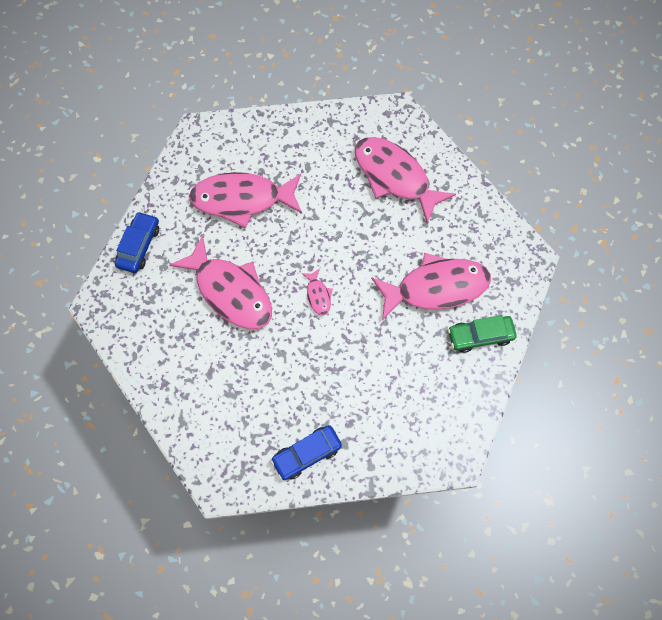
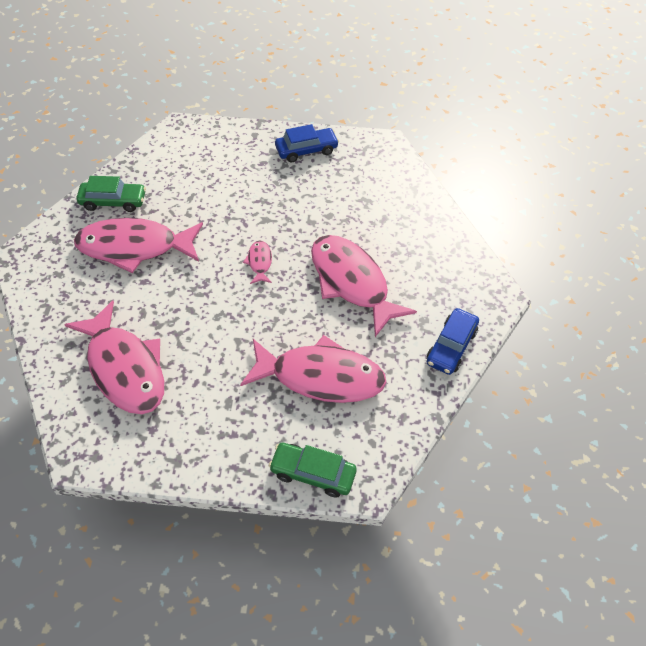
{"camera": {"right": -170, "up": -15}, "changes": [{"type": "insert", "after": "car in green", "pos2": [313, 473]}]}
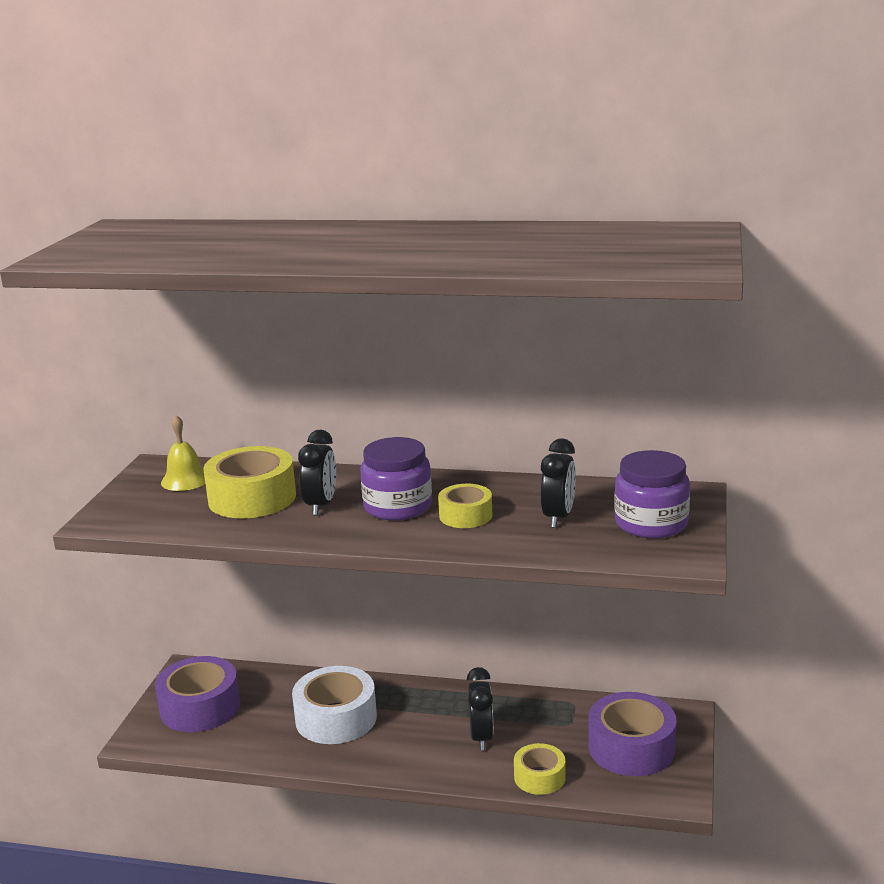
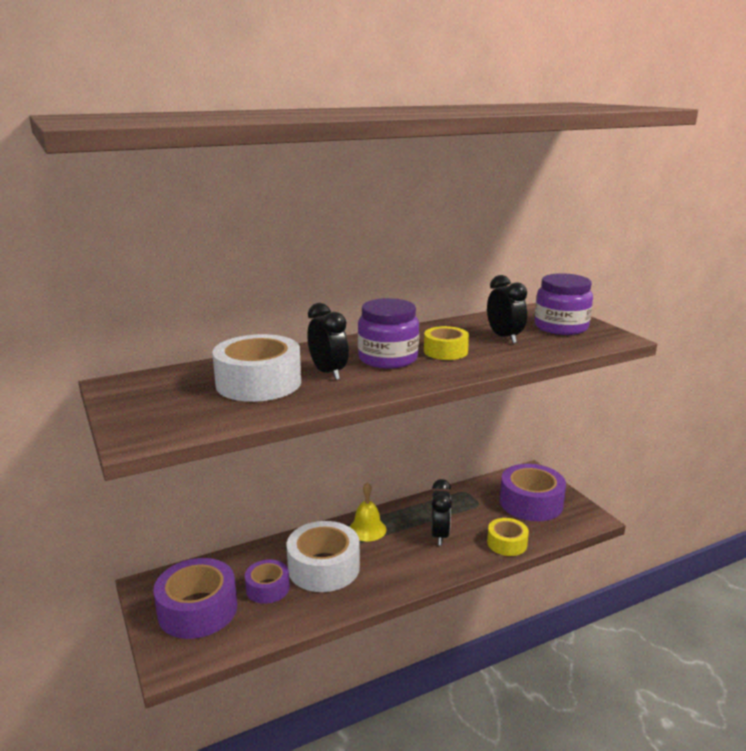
{"camera": {"right": -40, "up": 0}, "changes": [{"type": "recolor", "before": "tape in yellow", "after": "tape in white", "pos1": [252, 498], "pos2": [258, 383]}, {"type": "insert", "after": "tape in purple", "pos2": [267, 588]}, {"type": "move", "before": "bell in yellow", "pos1": [185, 480], "pos2": [367, 529]}, {"type": "rotate", "before": "clock in black", "pos1": [481, 737], "pos2": [440, 535], "turn": 45}]}
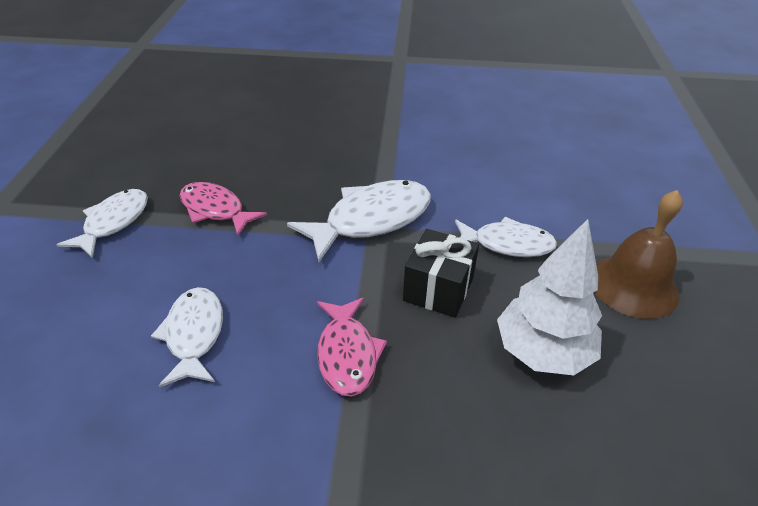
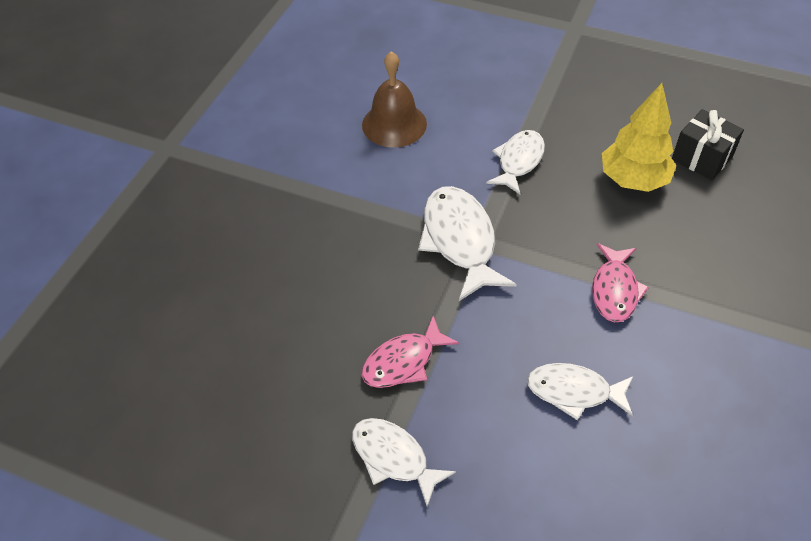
{"camera": {"right": -70, "up": 10}, "changes": [{"type": "move", "before": "bell in brown", "pos1": [633, 286], "pos2": [394, 124]}, {"type": "rotate", "before": "fish in pink", "pos1": [347, 354], "pos2": [615, 290], "turn": 90}, {"type": "recolor", "before": "tree in white", "after": "tree in yellow", "pos1": [543, 352], "pos2": [633, 180]}, {"type": "move", "before": "gift in black", "pos1": [438, 289], "pos2": [702, 158]}]}
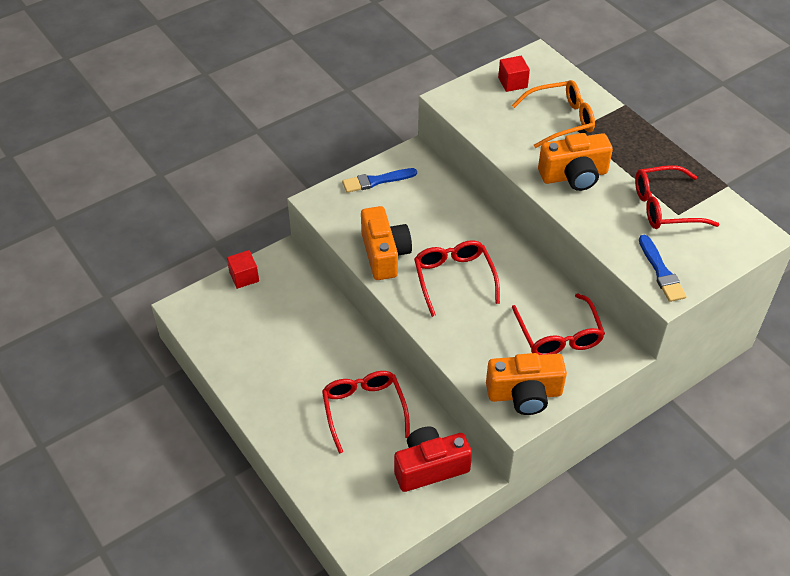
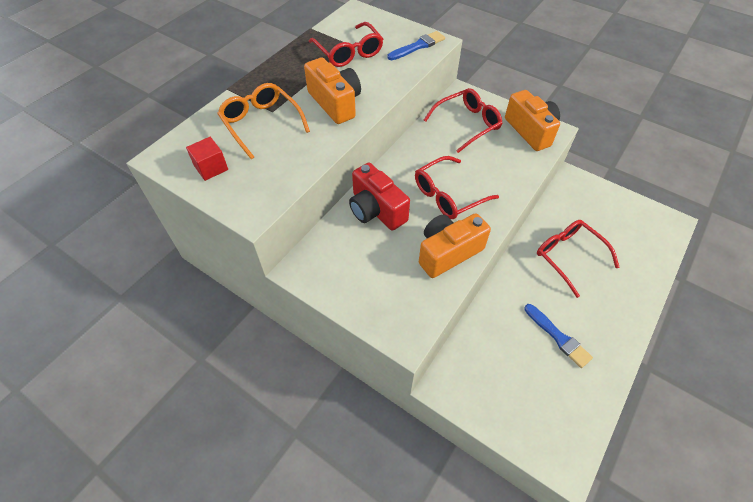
{"camera": {"right": -110, "up": 5}, "changes": [{"type": "move", "before": "camera in red", "pos1": [430, 467], "pos2": [376, 210]}, {"type": "move", "before": "brush in blue", "pos1": [376, 181], "pos2": [558, 337]}, {"type": "rotate", "before": "glasses in red", "pos1": [364, 410], "pos2": [568, 256], "turn": 90}, {"type": "delete", "before": "cube in red", "pos1": [244, 277]}]}
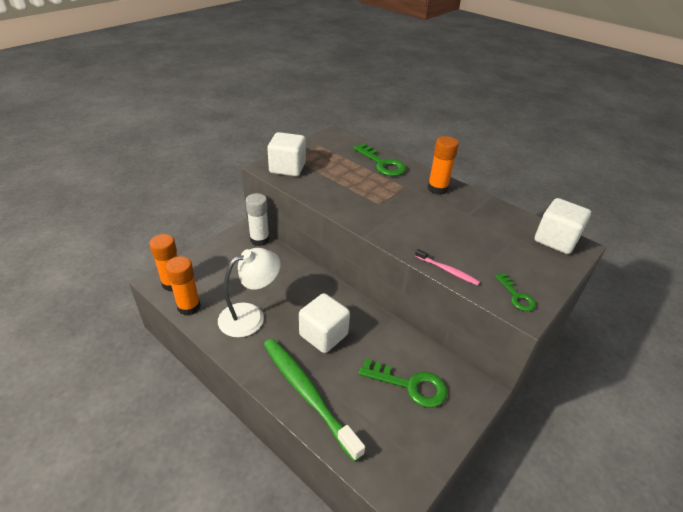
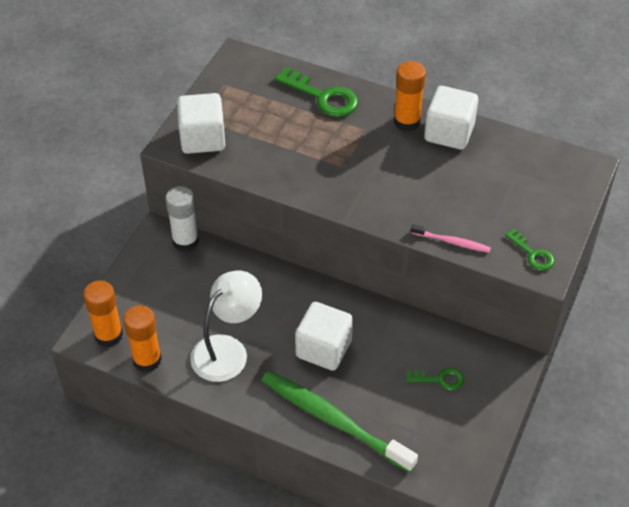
{"camera": {"right": -15, "up": 10}, "changes": [{"type": "resize", "before": "key in green", "pos1": [410, 385], "pos2": [439, 379], "scale": 0.58}, {"type": "move", "before": "cube in white", "pos1": [555, 240], "pos2": [449, 133]}]}
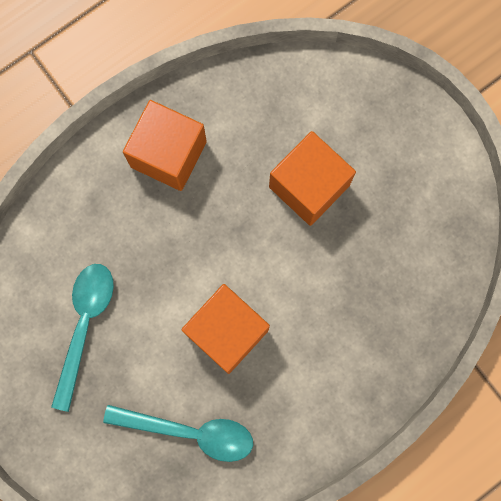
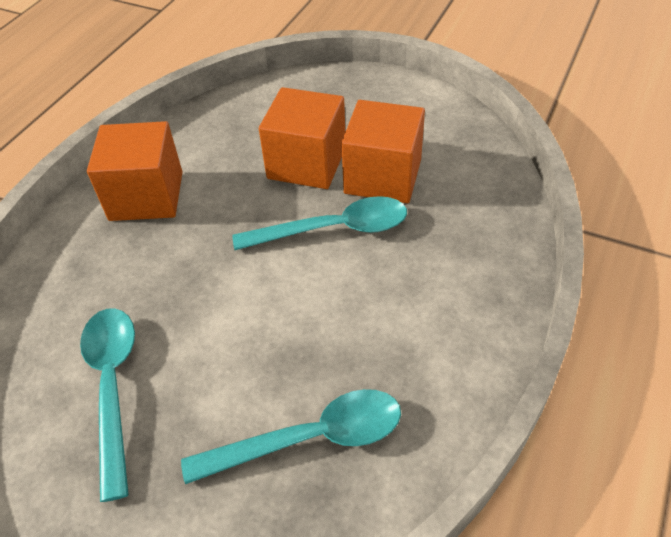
{"camera": {"right": -25, "up": -30}, "changes": [{"type": "insert", "after": "spoon in turquoise", "pos2": [333, 229]}, {"type": "move", "before": "cube in orange", "pos1": [227, 332], "pos2": [383, 176]}]}
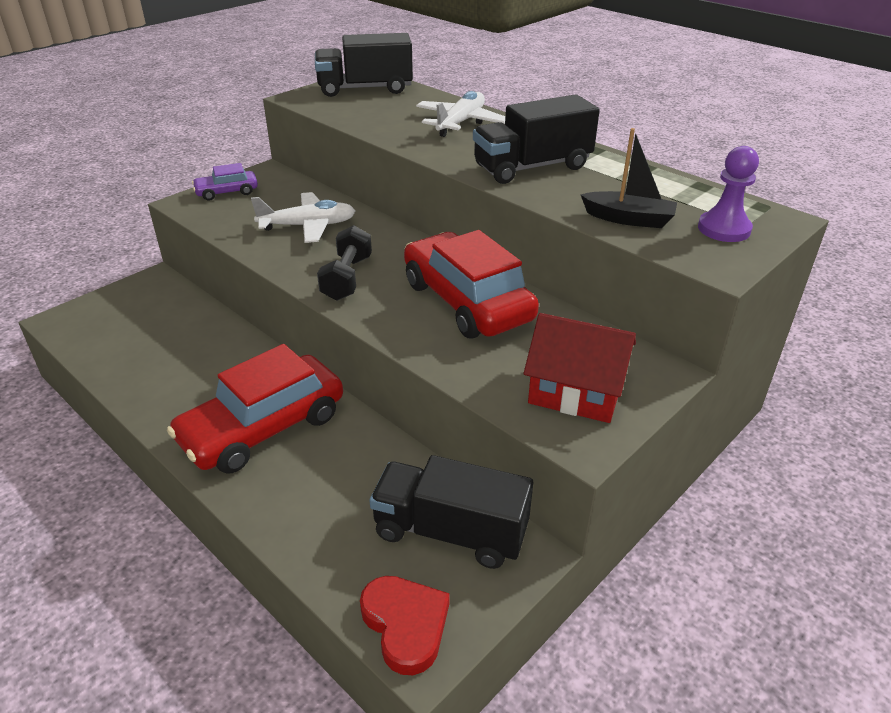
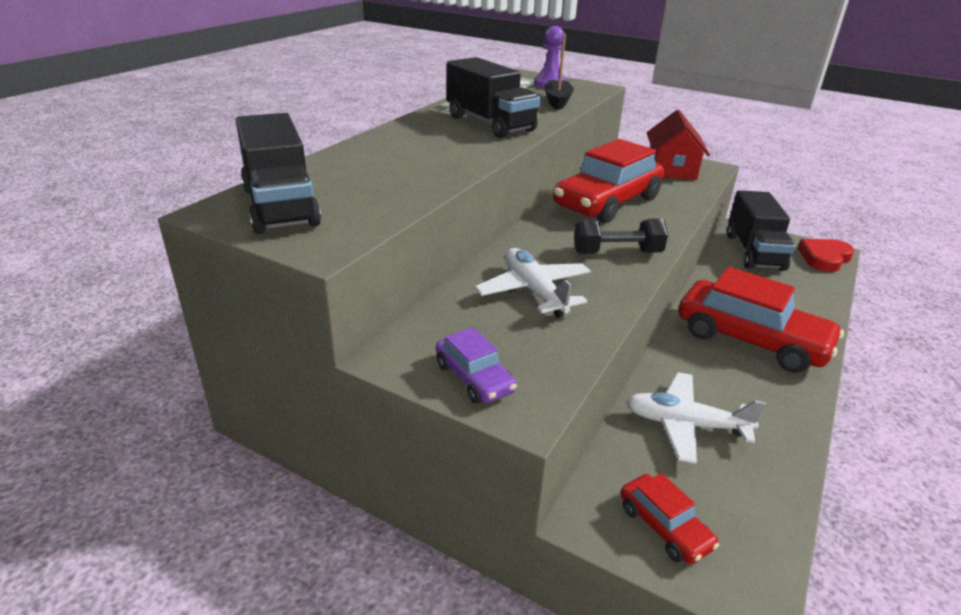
{"camera": {"right": -105, "up": -5}, "changes": [{"type": "insert", "after": "car in red", "pos2": [664, 527]}, {"type": "move", "before": "plane in white", "pos1": [460, 123], "pos2": [685, 424]}]}
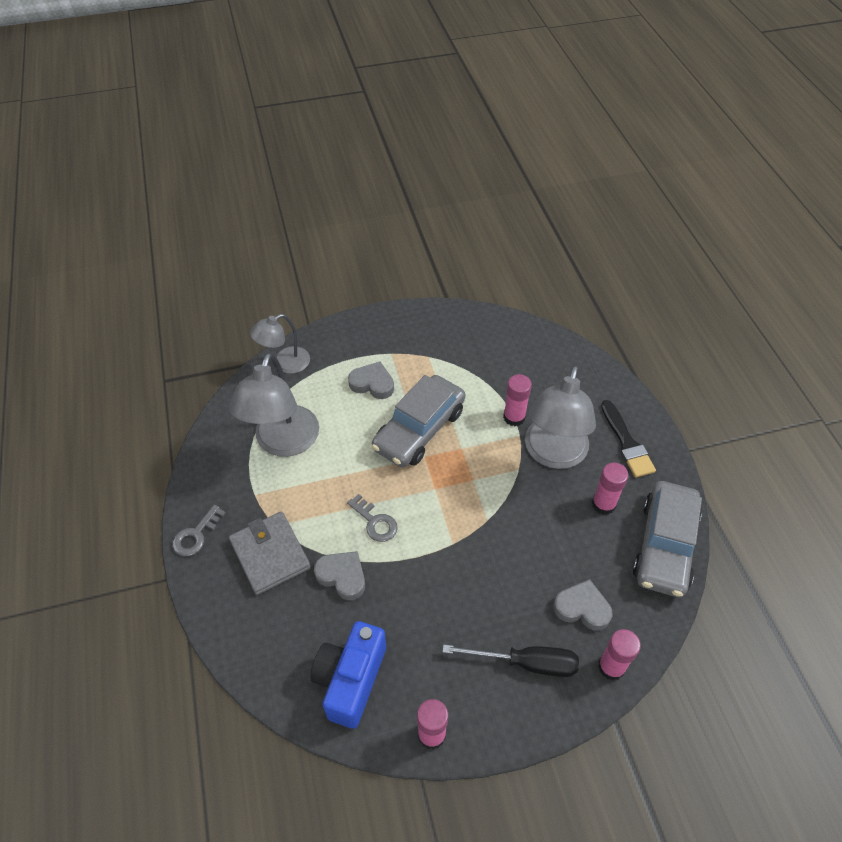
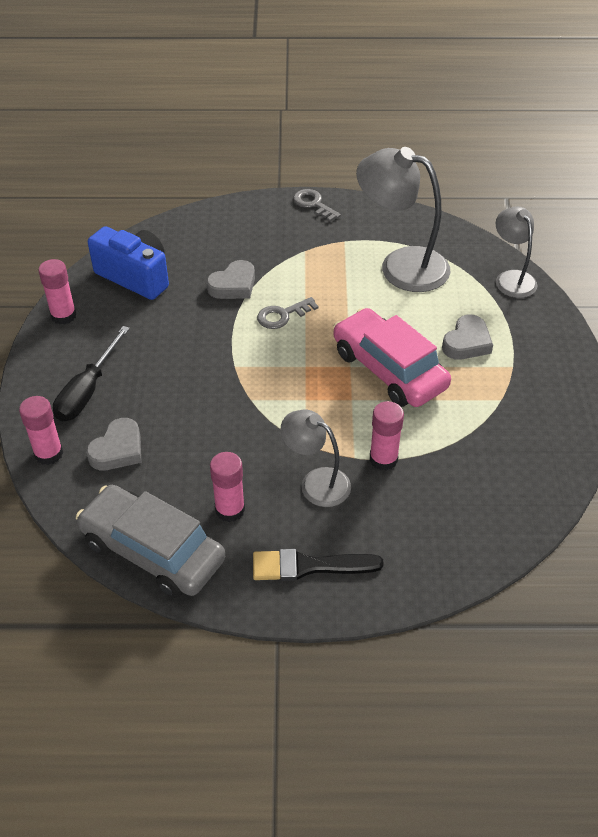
{"camera": {"right": 105, "up": -5}, "changes": [{"type": "resize", "before": "lamp in grey", "pos1": [553, 454], "pos2": [316, 482], "scale": 0.6}, {"type": "recolor", "before": "car in grey", "after": "car in pink", "pos1": [419, 429], "pos2": [389, 369]}, {"type": "delete", "before": "wallet in grey", "pos1": [270, 554]}]}
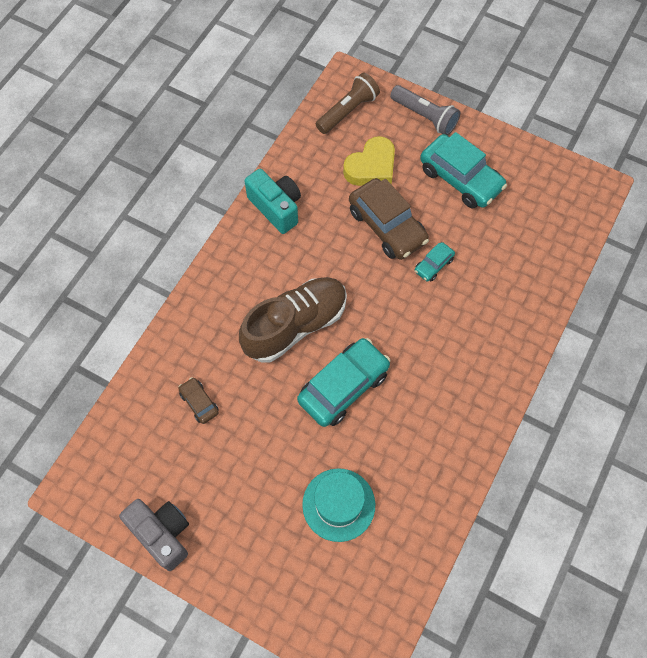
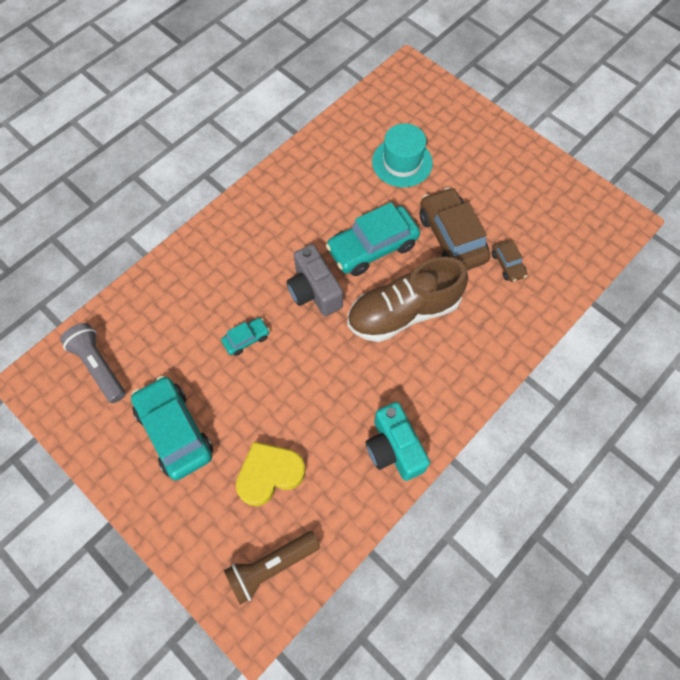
{"camera": {"right": -165, "up": 0}, "changes": [{"type": "move", "before": "flashlight in grey", "pos1": [424, 116], "pos2": [99, 366]}, {"type": "move", "before": "camera in grey", "pos1": [162, 534], "pos2": [314, 291]}, {"type": "move", "before": "car in brown", "pos1": [387, 226], "pos2": [451, 237]}]}
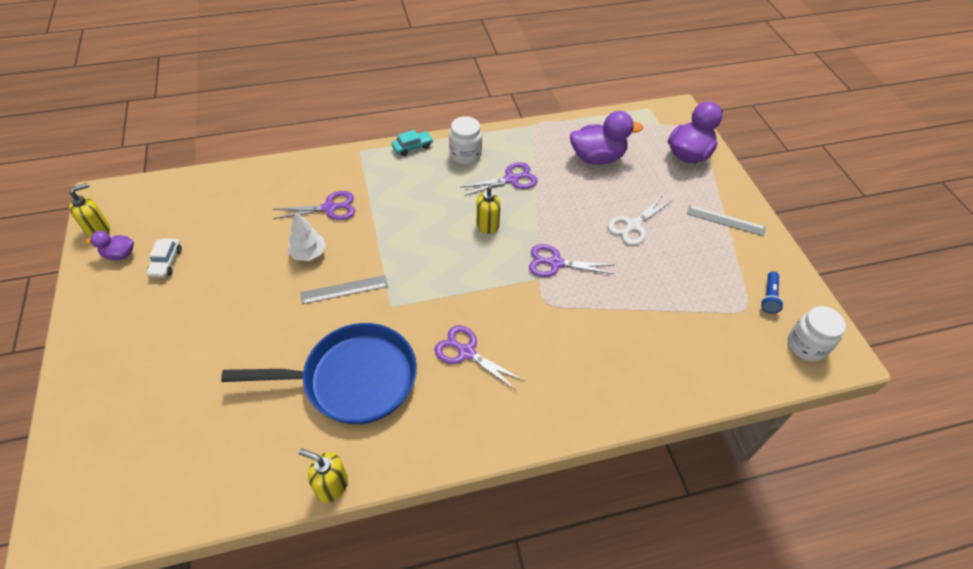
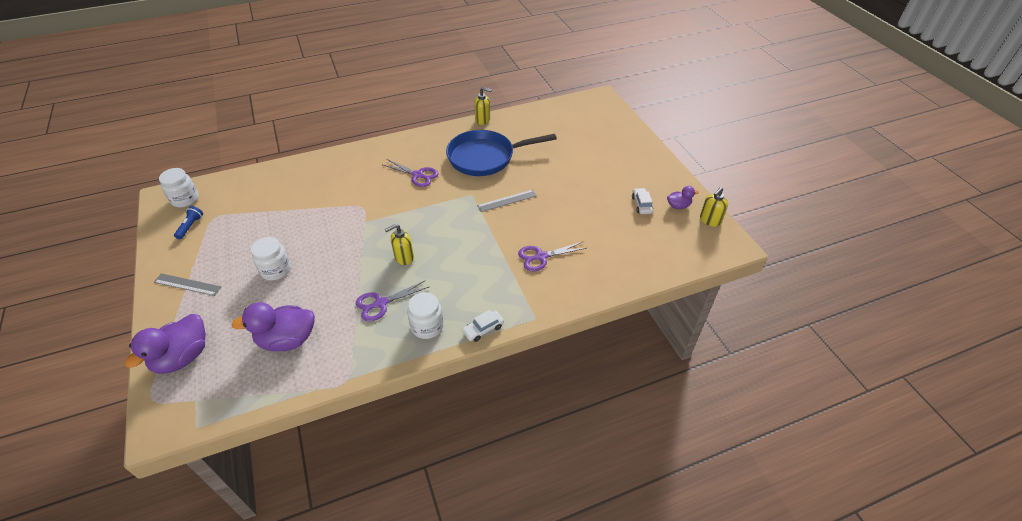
{"camera": {"right": 175, "up": -5}, "changes": [{"type": "replace", "before": "scissors in white", "after": "jar in white", "pos1": [633, 226], "pos2": [276, 270]}, {"type": "recolor", "before": "car in turquoise", "after": "car in white", "pos1": [412, 147], "pos2": [483, 329]}, {"type": "delete", "before": "tree in white", "pos1": [308, 253]}, {"type": "delete", "before": "scissors in purple", "pos1": [555, 263]}]}
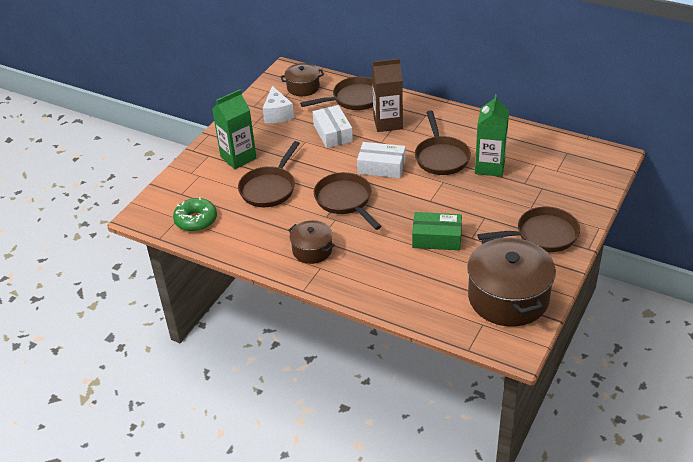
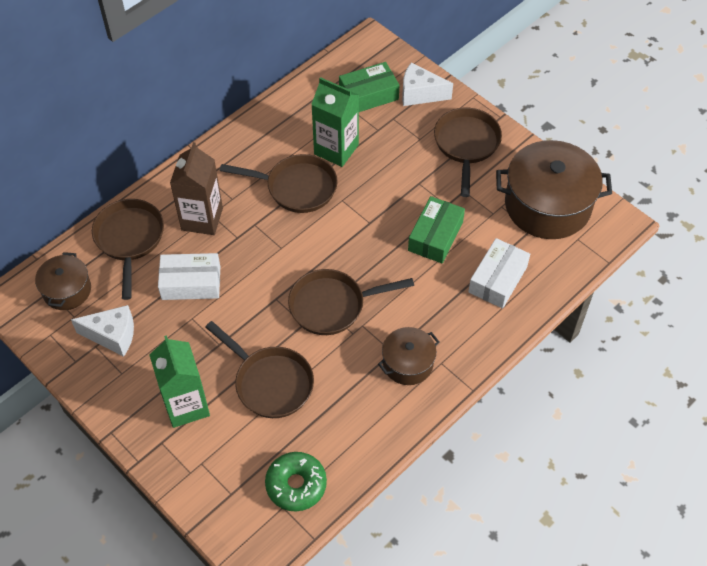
{"camera": {"right": -75, "up": 15}, "changes": [{"type": "insert", "after": "box in green", "pos2": [368, 95]}, {"type": "insert", "after": "cheese in white", "pos2": [420, 94]}, {"type": "move", "before": "box in white", "pos1": [381, 167], "pos2": [498, 279]}]}
